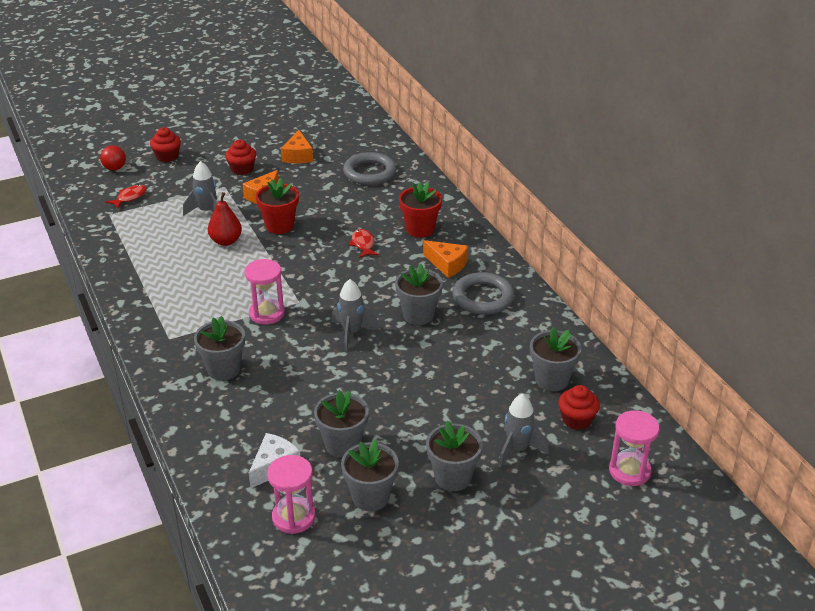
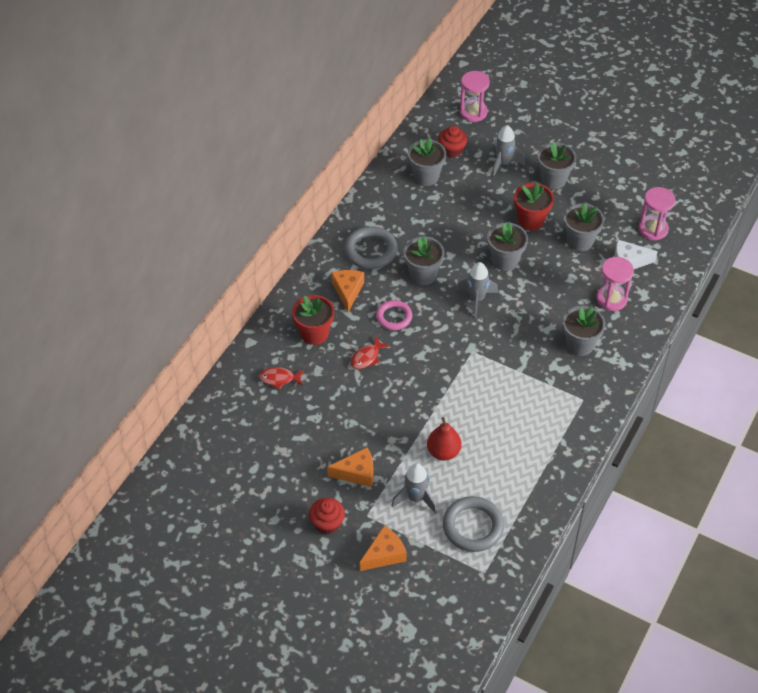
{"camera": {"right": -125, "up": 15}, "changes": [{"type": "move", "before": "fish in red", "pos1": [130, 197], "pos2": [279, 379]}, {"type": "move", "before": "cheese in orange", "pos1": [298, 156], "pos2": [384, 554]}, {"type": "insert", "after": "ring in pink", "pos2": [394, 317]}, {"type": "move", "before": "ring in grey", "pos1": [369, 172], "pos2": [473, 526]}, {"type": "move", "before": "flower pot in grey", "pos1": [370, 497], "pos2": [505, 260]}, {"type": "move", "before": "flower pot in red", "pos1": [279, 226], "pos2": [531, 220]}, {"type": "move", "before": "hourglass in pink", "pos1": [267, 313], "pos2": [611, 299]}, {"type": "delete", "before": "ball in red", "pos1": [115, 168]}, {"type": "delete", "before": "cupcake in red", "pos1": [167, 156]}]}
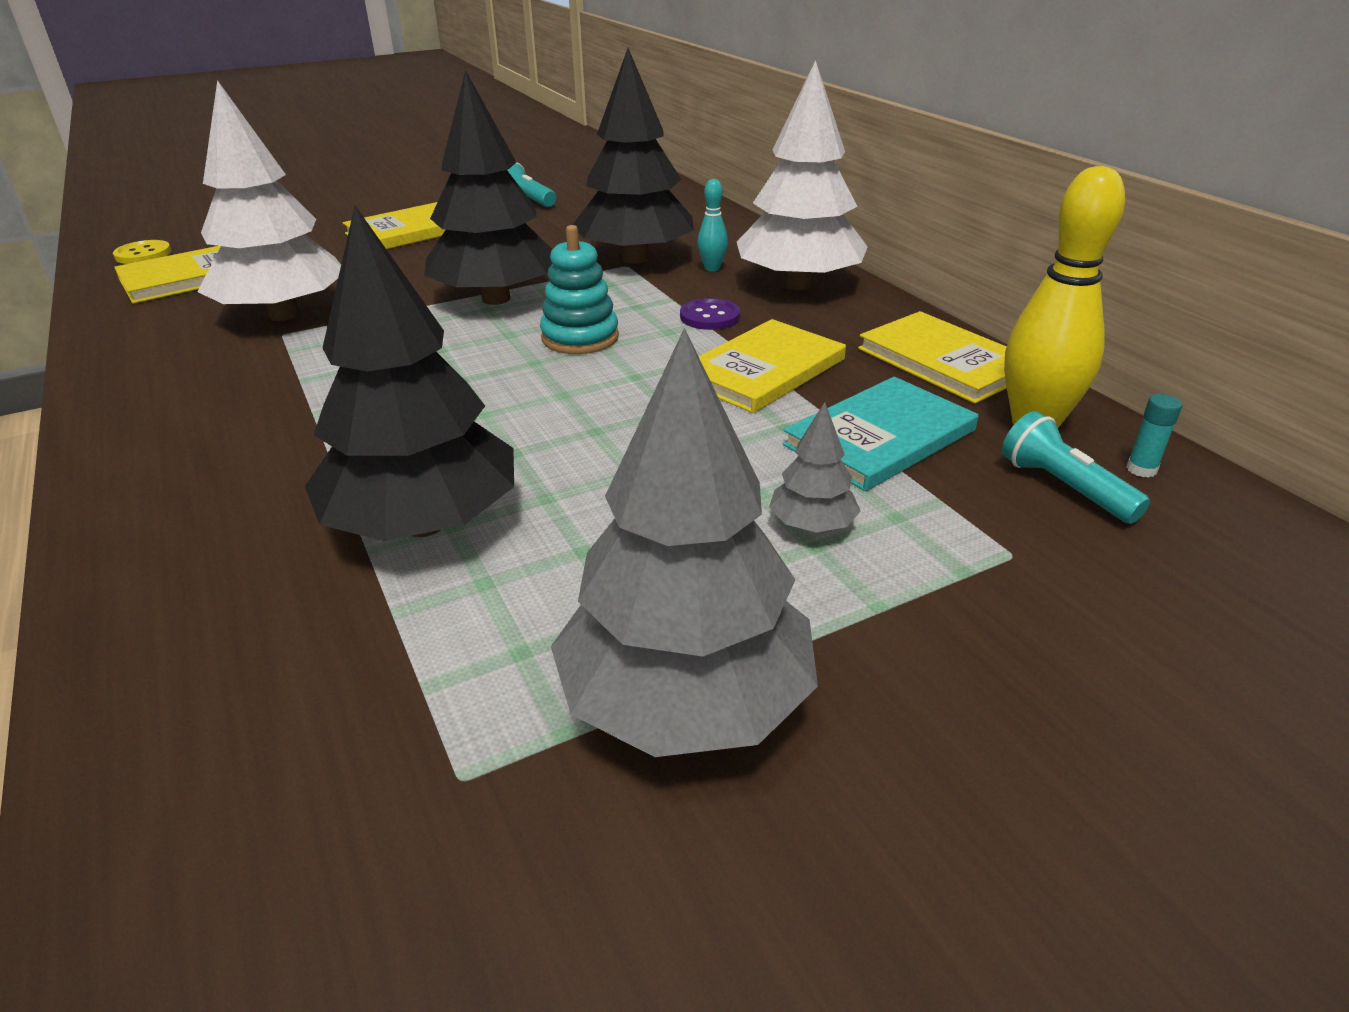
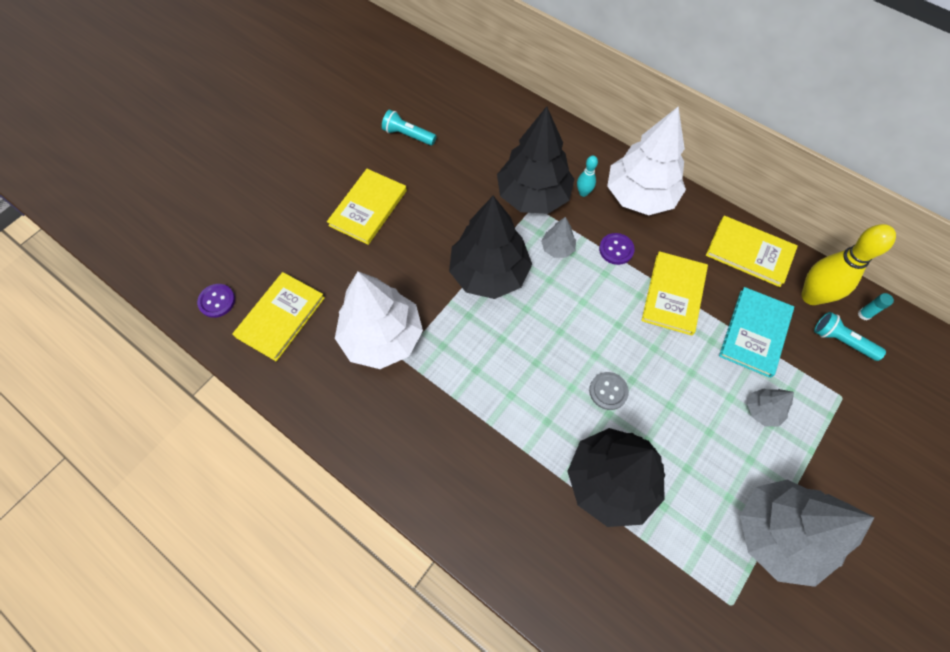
{"camera": {"right": -25, "up": 30}, "changes": [{"type": "recolor", "before": "button in yellow", "after": "button in purple", "pos1": [143, 254], "pos2": [217, 301]}, {"type": "insert", "after": "tree in grey", "pos2": [557, 248]}, {"type": "insert", "after": "button in grey", "pos2": [608, 391]}, {"type": "delete", "before": "stacking toy in turquoise", "pos1": [580, 337]}]}
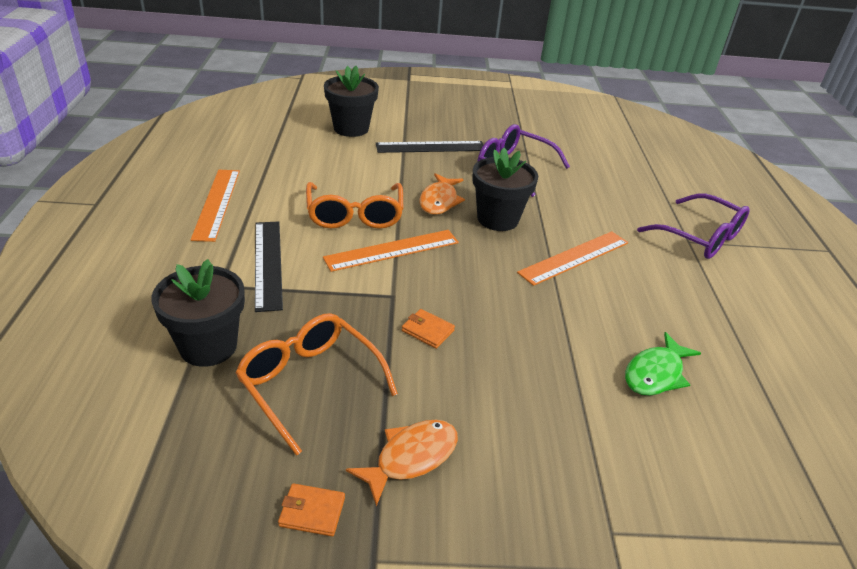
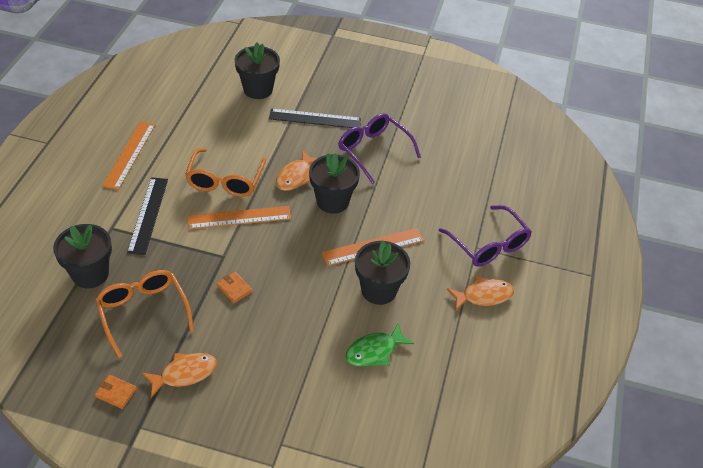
{"camera": {"right": 15, "up": 10}, "changes": [{"type": "insert", "after": "flower pot in black", "pos2": [378, 290]}, {"type": "insert", "after": "fish in orange", "pos2": [483, 295]}]}
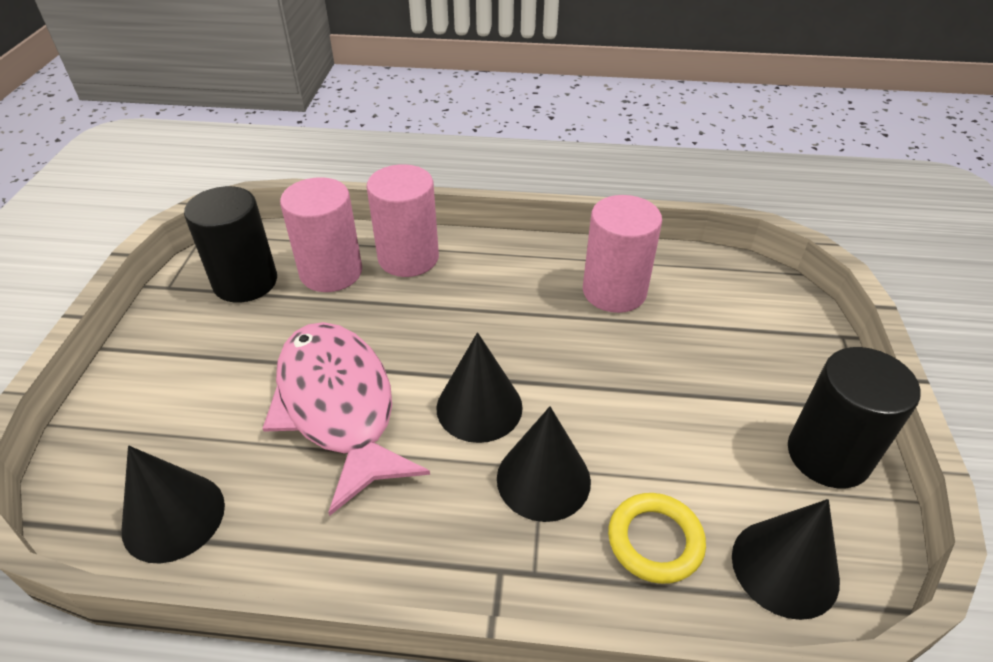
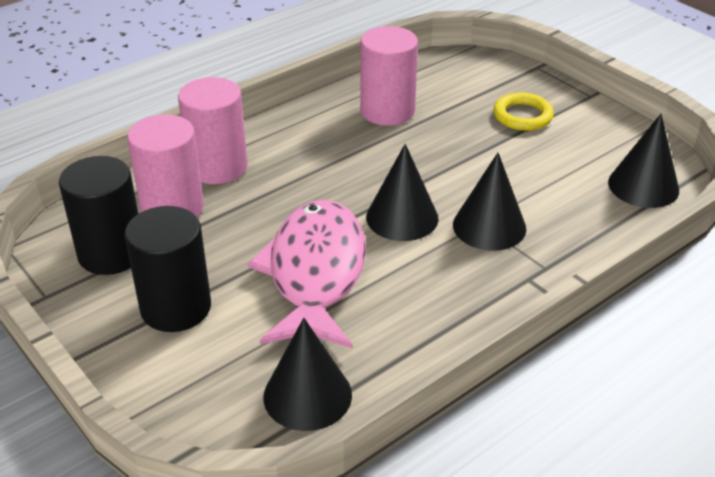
{"camera": {"right": -45, "up": -5}, "changes": [{"type": "move", "before": "cylinder in black", "pos1": [828, 455], "pos2": [176, 308]}, {"type": "rotate", "before": "fish in pink", "pos1": [338, 407], "pos2": [315, 274], "turn": 75}, {"type": "move", "before": "ring in yellow", "pos1": [655, 541], "pos2": [522, 116]}]}
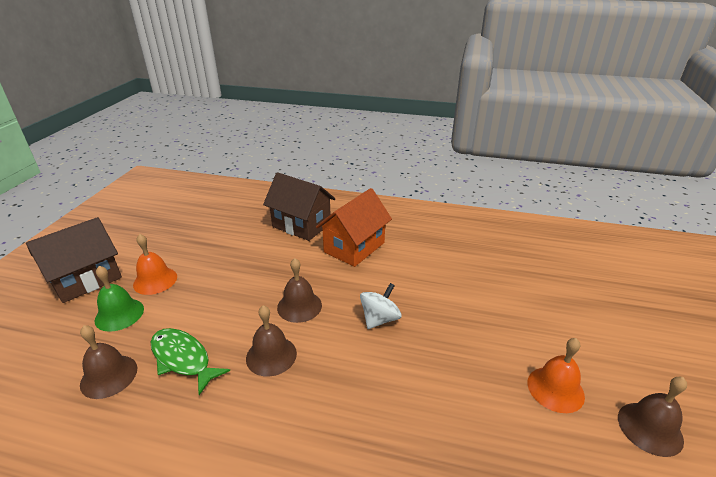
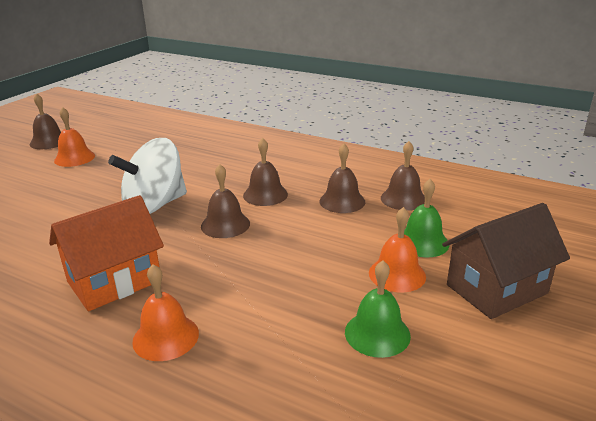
{"camera": {"right": -165, "up": -5}, "changes": [{"type": "resize", "before": "spinning top in white", "pos1": [380, 319], "pos2": [154, 205], "scale": 1.78}, {"type": "replace", "before": "house in brown", "after": "bell in orange", "pos1": [301, 225], "pos2": [166, 337]}, {"type": "replace", "before": "fish in green", "after": "bell in brown", "pos1": [183, 359], "pos2": [342, 201]}, {"type": "insert", "after": "bell in green", "pos2": [377, 333]}]}
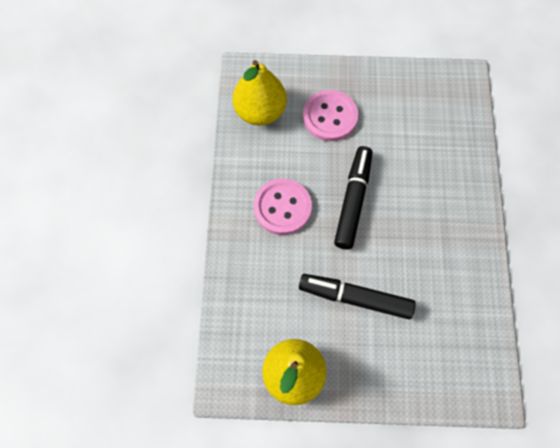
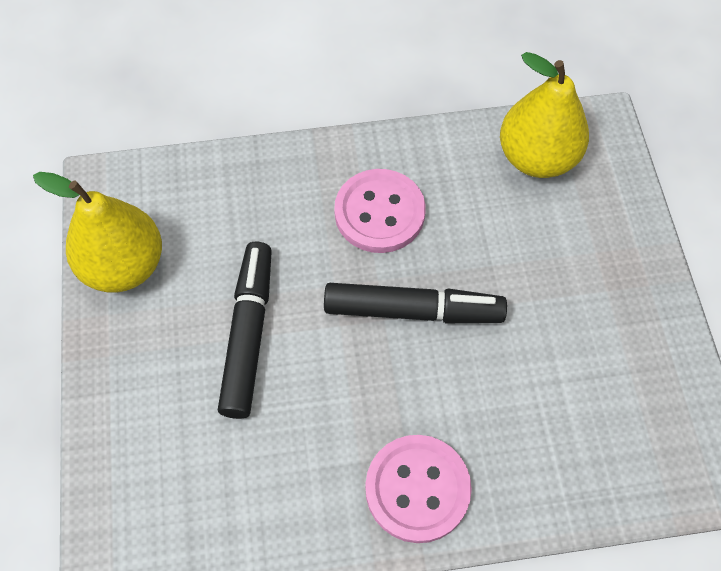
{"camera": {"right": 80, "up": -5}, "changes": [{"type": "move", "before": "button in pink", "pos1": [330, 117], "pos2": [417, 489]}]}
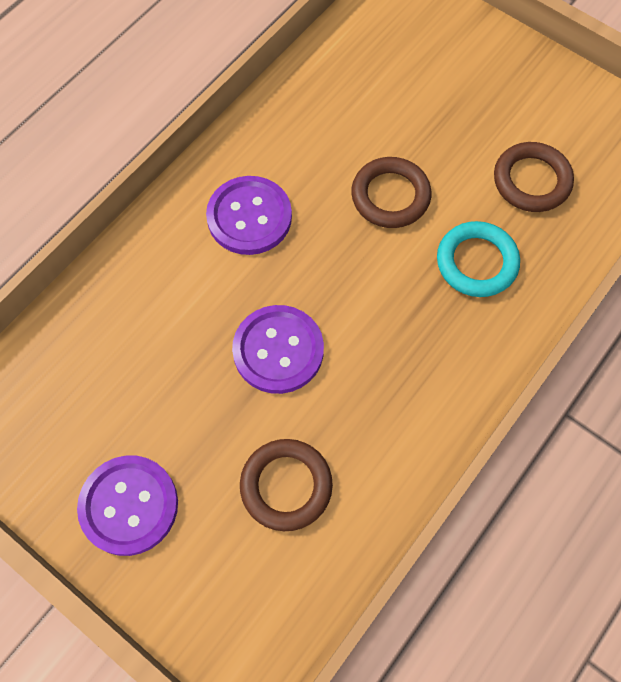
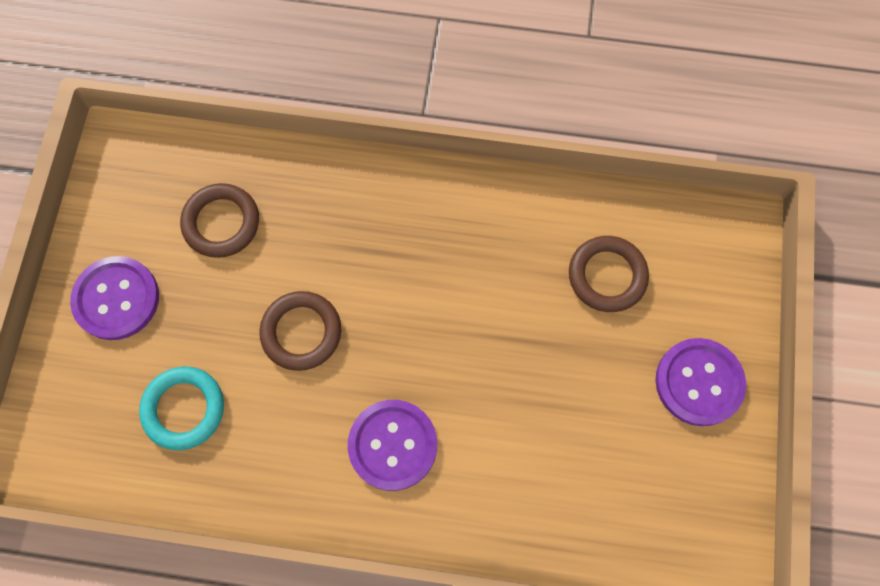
{"camera": {"right": -120, "up": 5}, "changes": [{"type": "move", "before": "button in purple", "pos1": [278, 350], "pos2": [116, 299]}, {"type": "move", "before": "ring in turquoise", "pos1": [476, 262], "pos2": [184, 409]}]}
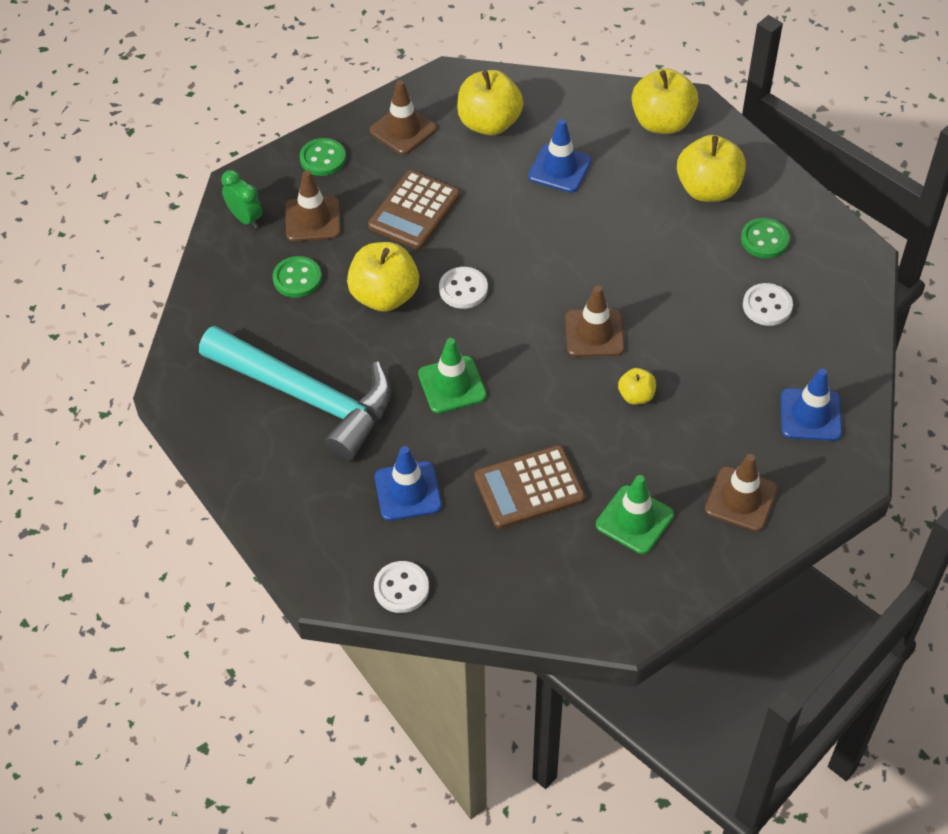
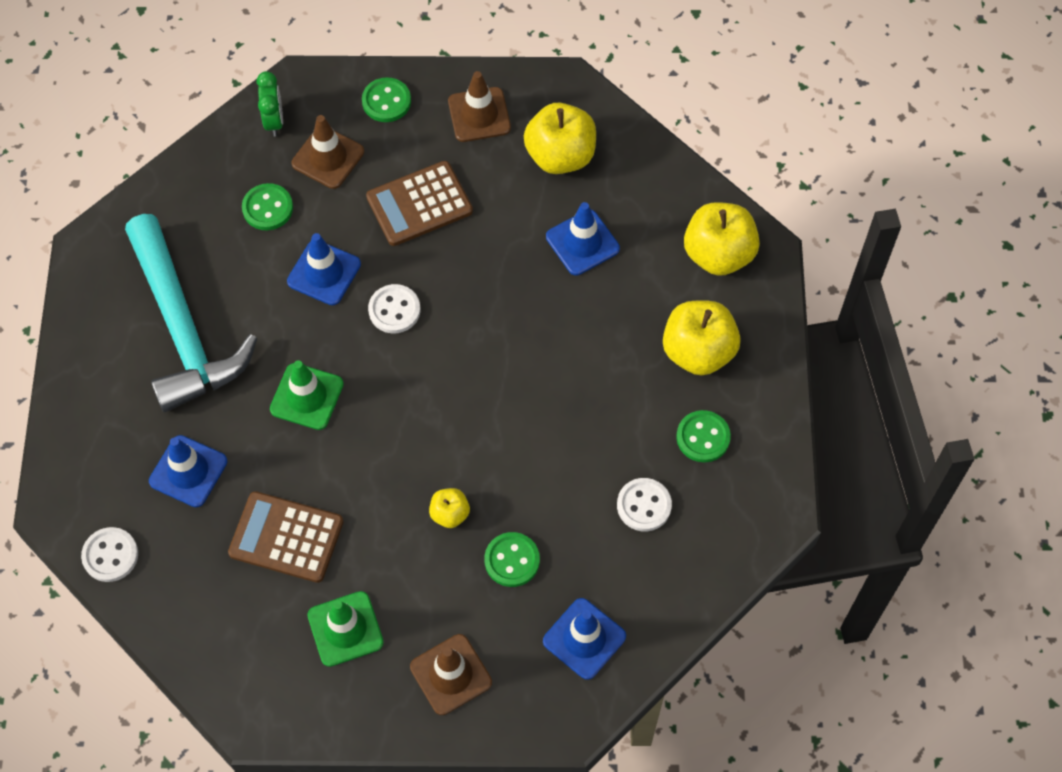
{"camera": {"right": 35, "up": 10}, "changes": [{"type": "replace", "before": "apple in yellow", "after": "traffic cone in blue", "pos1": [384, 296], "pos2": [324, 273]}, {"type": "insert", "after": "button in green", "pos2": [512, 560]}, {"type": "delete", "before": "traffic cone in brown", "pos1": [594, 333]}]}
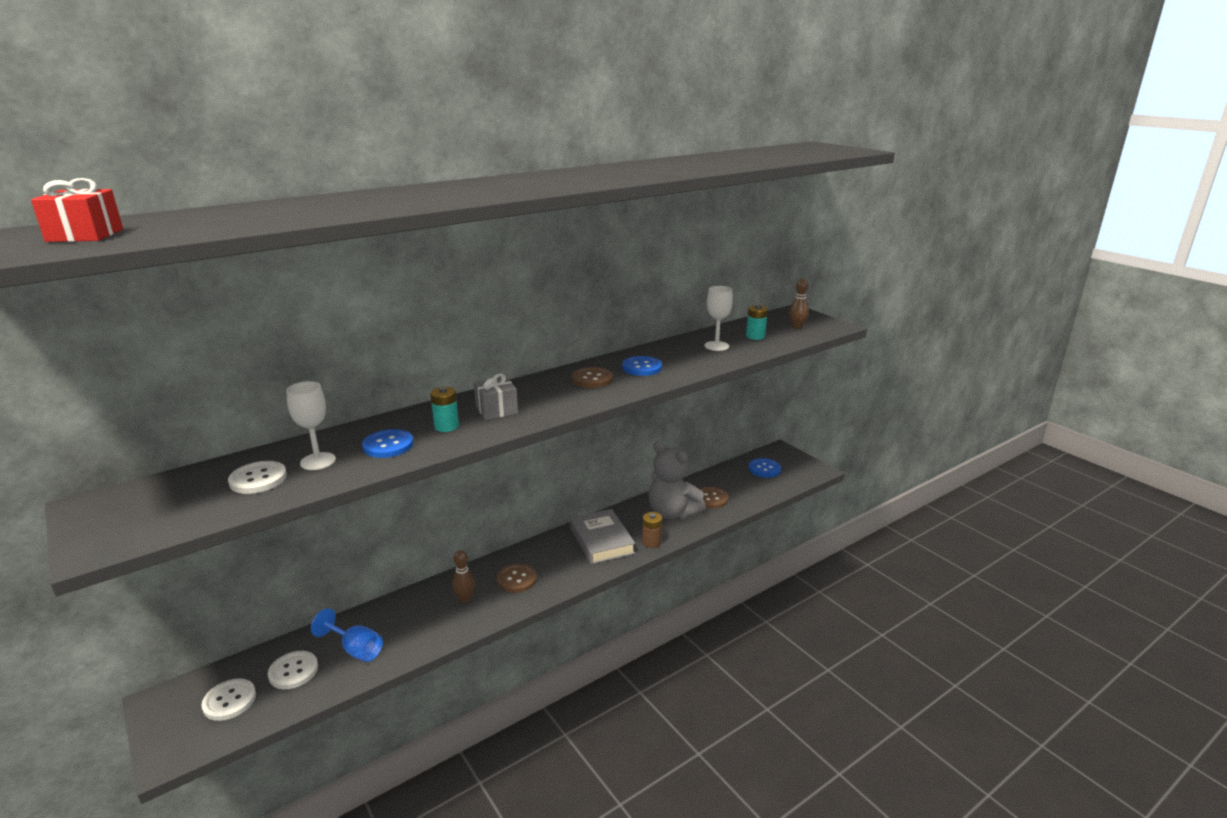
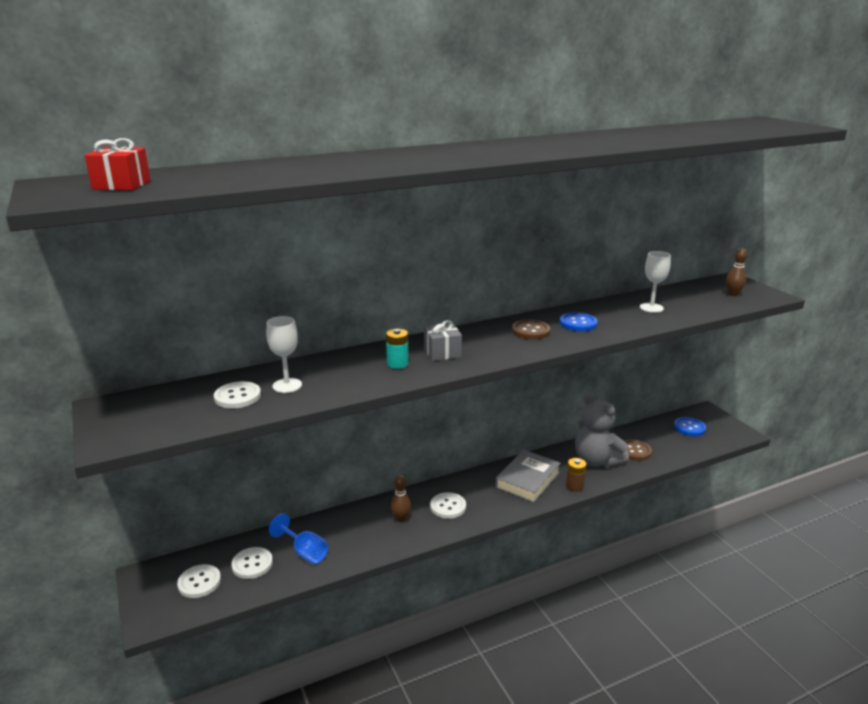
{"camera": {"right": 10, "up": 0}, "changes": [{"type": "recolor", "before": "button in brown", "after": "button in white", "pos1": [516, 579], "pos2": [448, 506]}, {"type": "rotate", "before": "book in grey", "pos1": [601, 540], "pos2": [528, 480], "turn": 45}, {"type": "delete", "before": "button in blue", "pos1": [388, 445]}, {"type": "delete", "before": "battery in turquoise", "pos1": [755, 336]}]}
